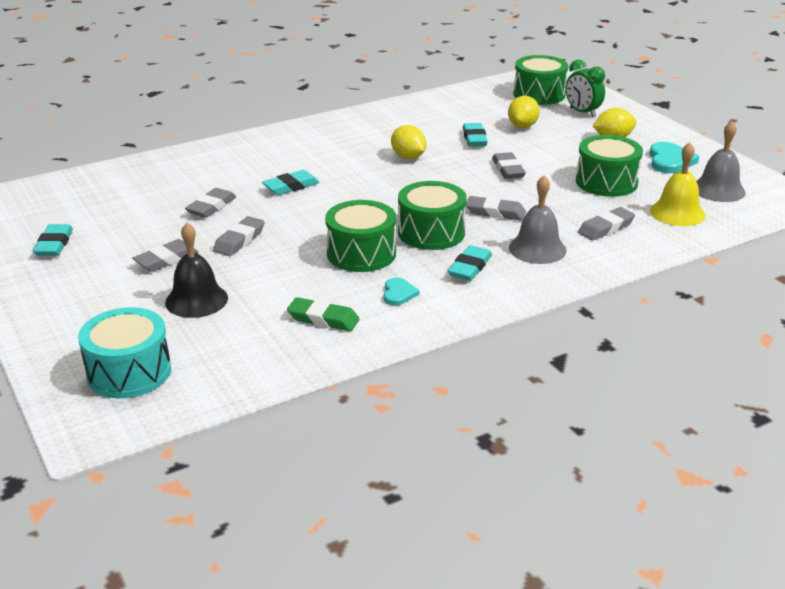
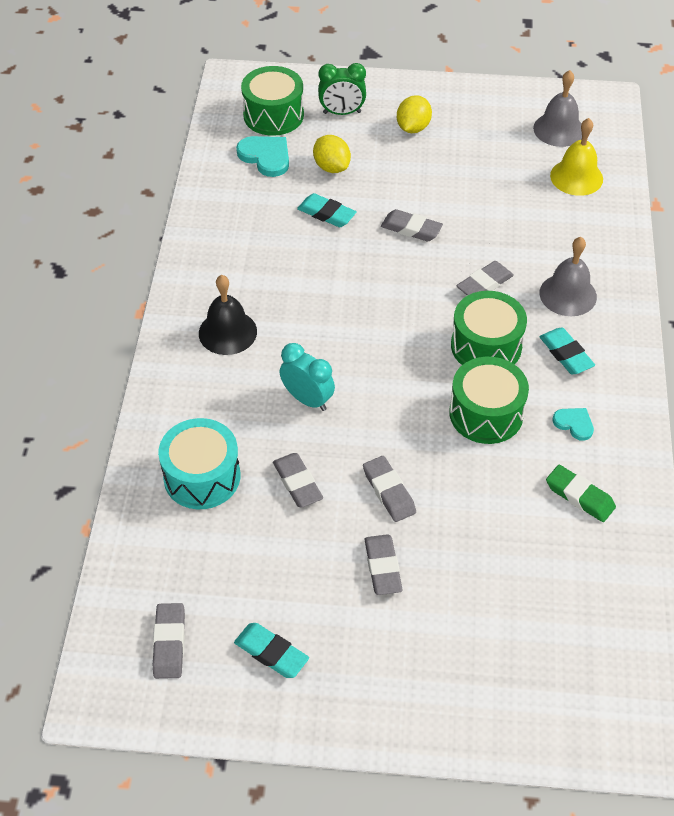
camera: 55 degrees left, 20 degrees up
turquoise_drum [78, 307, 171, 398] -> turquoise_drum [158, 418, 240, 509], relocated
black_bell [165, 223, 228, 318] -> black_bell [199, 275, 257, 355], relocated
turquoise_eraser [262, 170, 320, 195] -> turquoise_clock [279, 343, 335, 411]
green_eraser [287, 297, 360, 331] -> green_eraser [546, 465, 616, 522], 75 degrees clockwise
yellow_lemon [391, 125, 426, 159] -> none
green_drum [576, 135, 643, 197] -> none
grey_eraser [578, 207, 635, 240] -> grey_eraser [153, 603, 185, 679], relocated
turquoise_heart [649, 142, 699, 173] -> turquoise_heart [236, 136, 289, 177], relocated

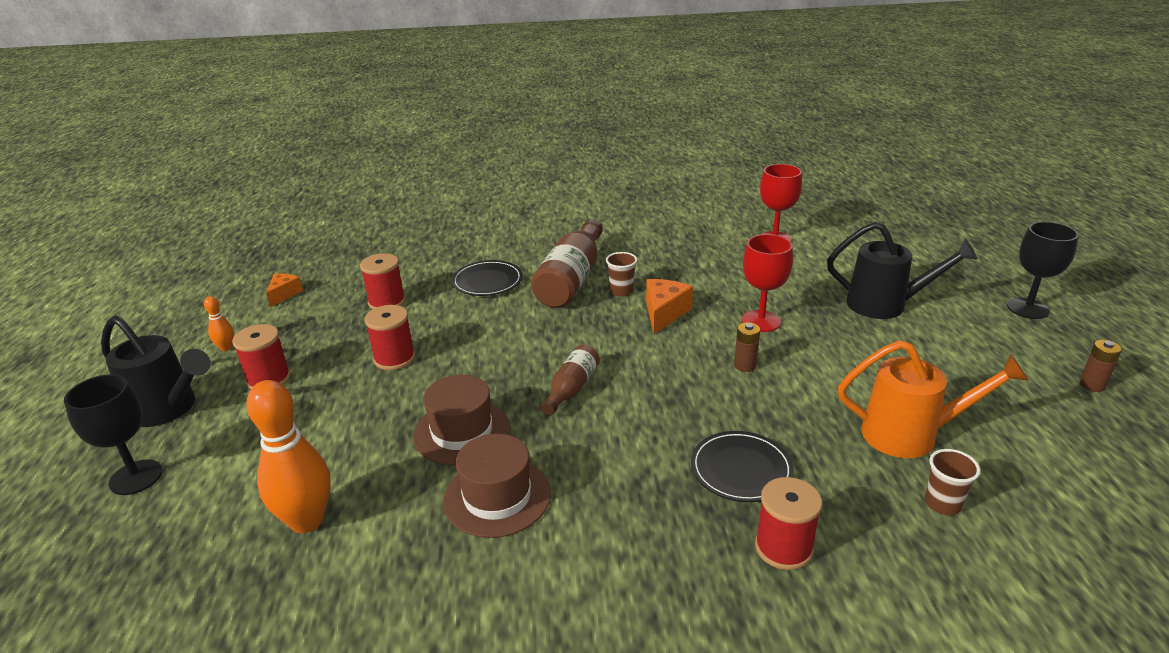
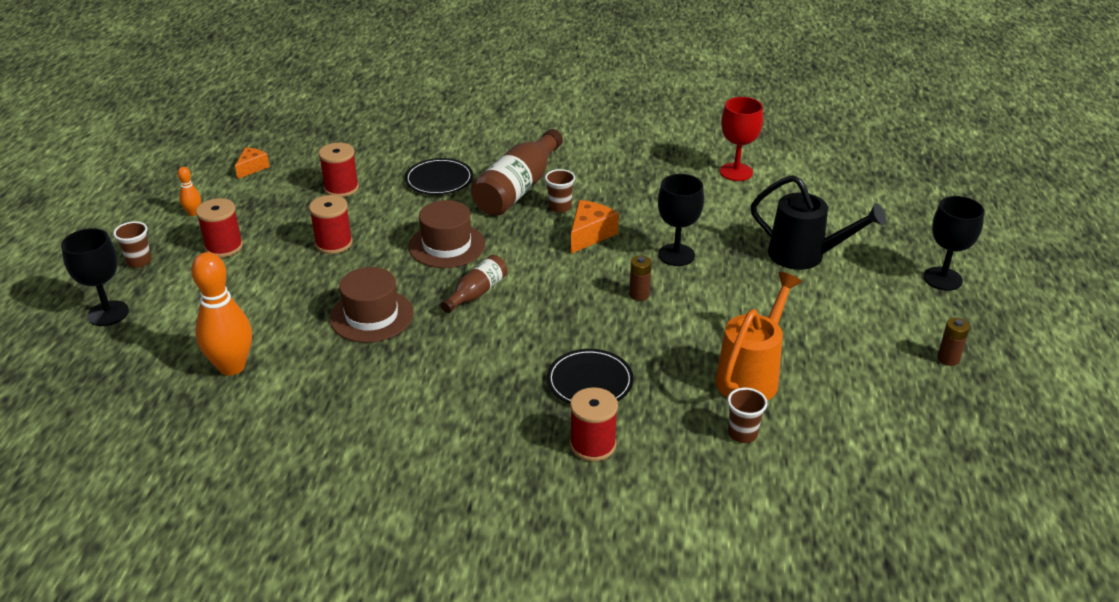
camera: 10 degrees right, 5 degrees up
black_watering_can [101, 315, 211, 427] -> brown_cup [113, 221, 152, 268]
brown_hat [443, 434, 551, 538] -> brown_hat [409, 200, 485, 268], relocated
red_goblet [742, 234, 793, 332] -> black_goblet [658, 174, 704, 266]
orange_watering_can [838, 340, 1028, 458] -> orange_watering_can [715, 272, 802, 401], 75 degrees counterclockwise

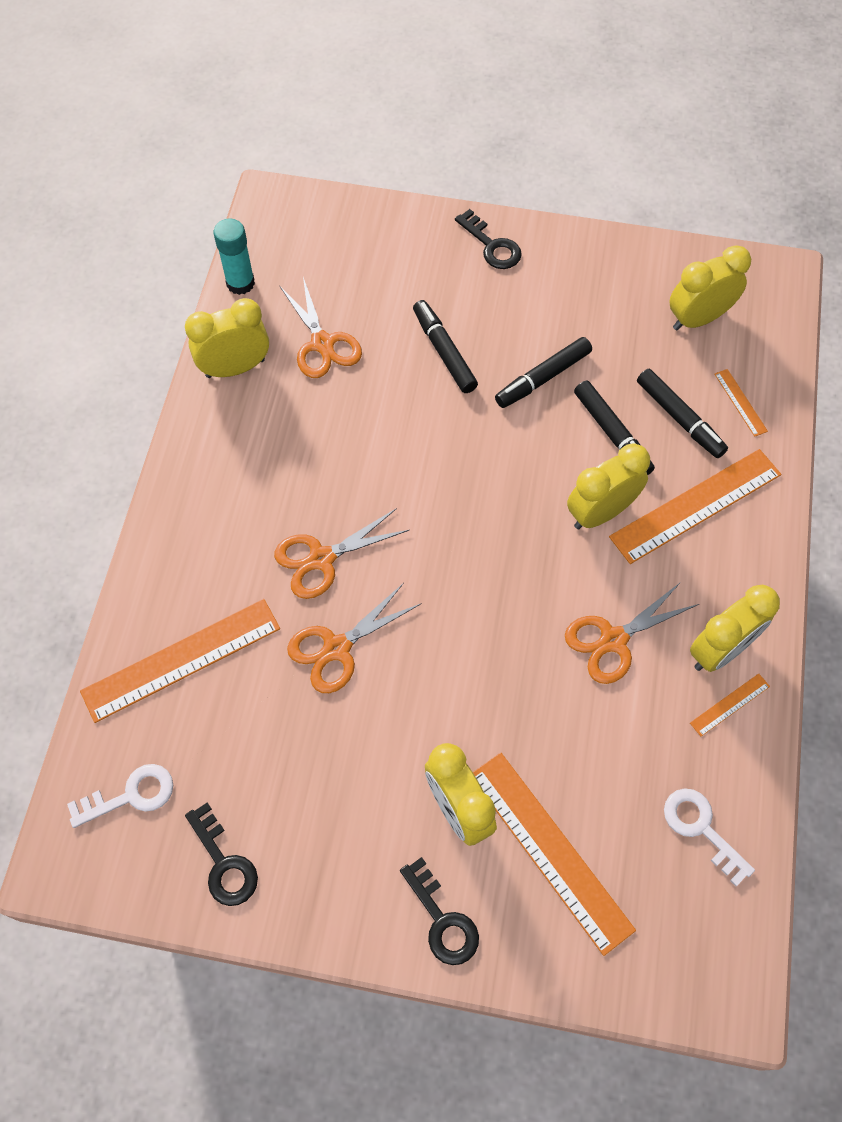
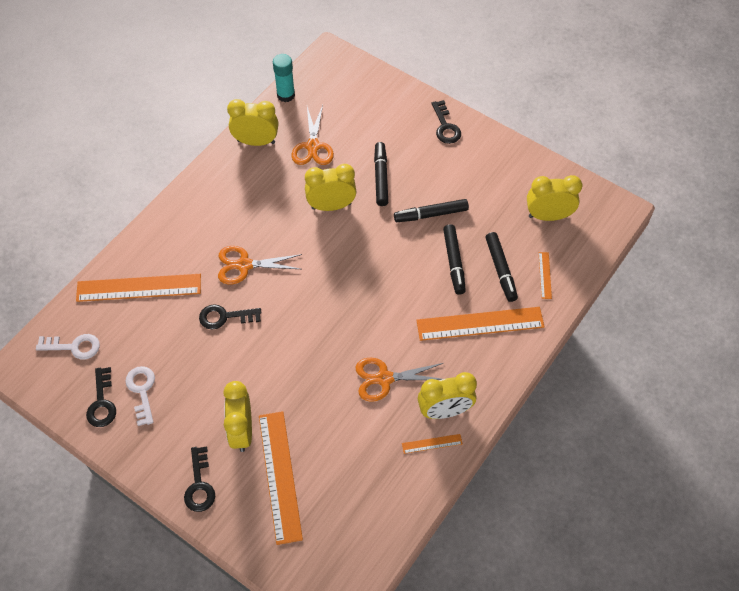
camera: 25 degrees right, 5 degrees down
orange_scissors [287, 583, 422, 693] -> black_key [199, 304, 261, 329]
yellow_clock [567, 443, 650, 529] -> yellow_clock [305, 164, 357, 211], relocated
white_key [664, 788, 755, 886] -> white_key [125, 366, 155, 426], relocated

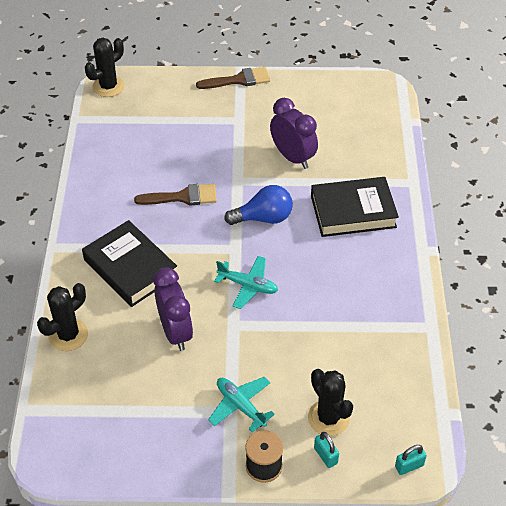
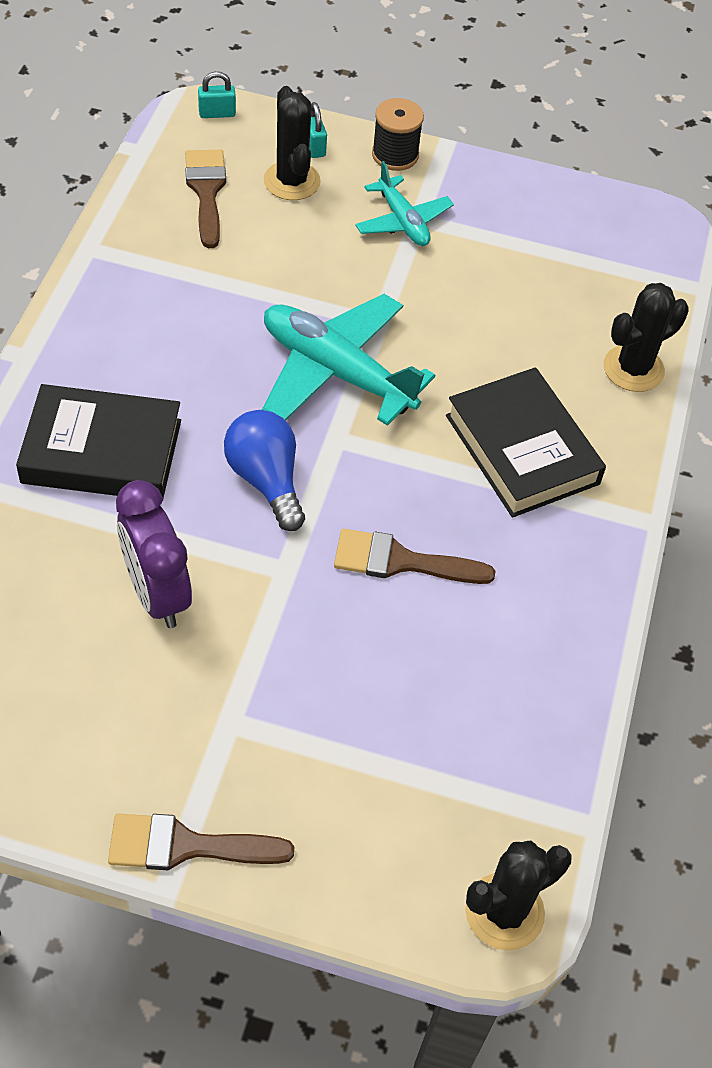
camera: 170 degrees left, 5 degrees up
purple_clock [154, 267, 193, 351] -> none
turquoise_plane [214, 256, 278, 309] -> turquoise_plane [262, 294, 435, 426], x1.75
blue_light_bulb [224, 185, 293, 225] -> blue_light_bulb [224, 410, 305, 531], 60 degrees clockwise
none -> brown_brush [185, 150, 226, 248]

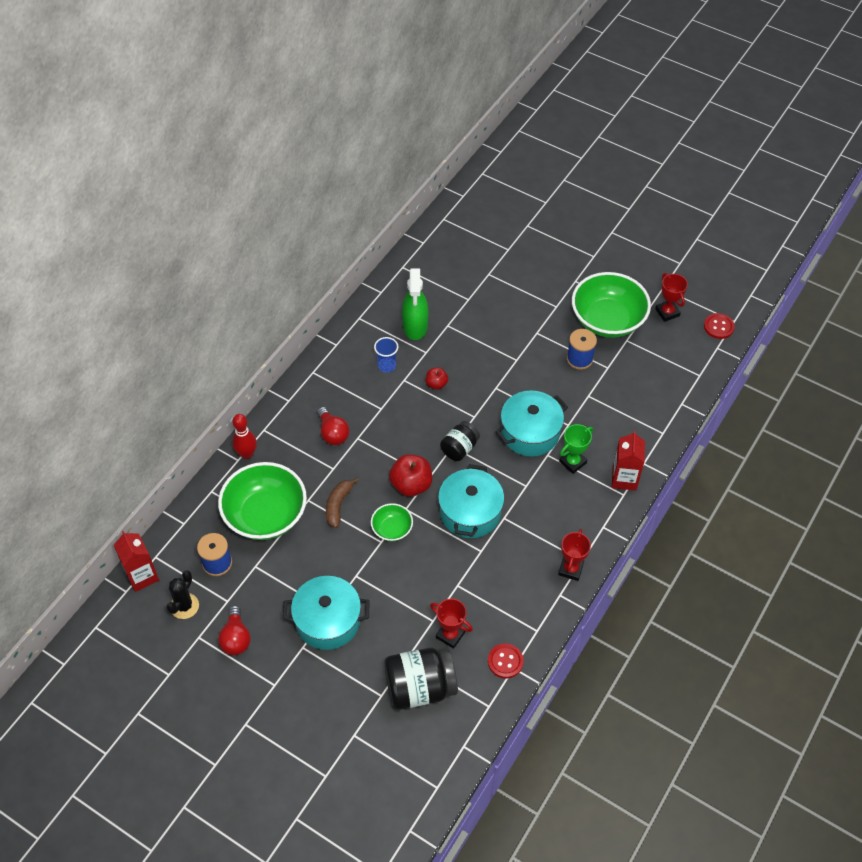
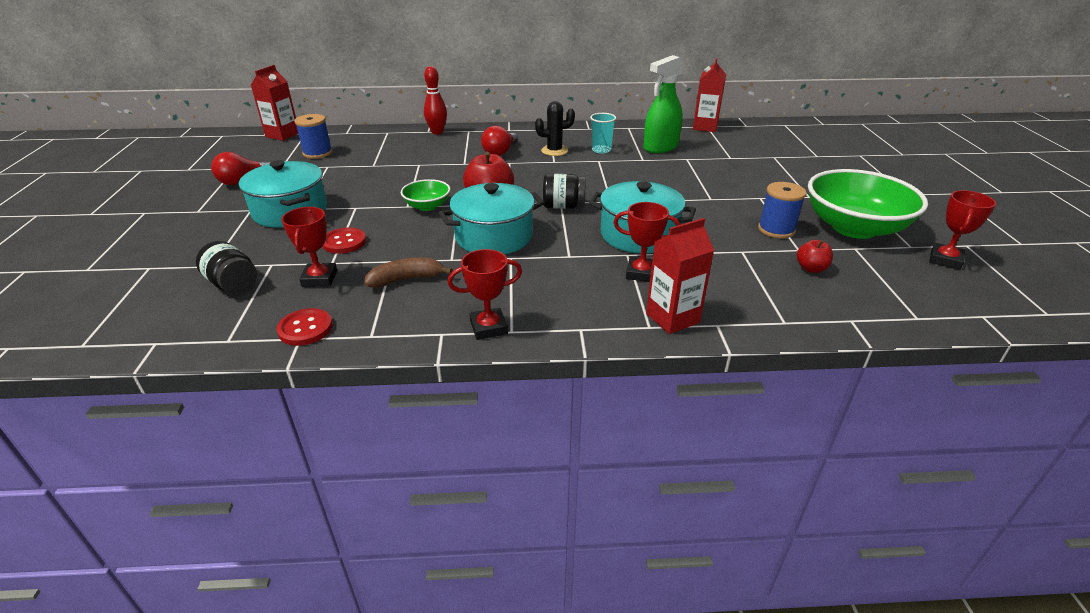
camera: 55 degrees right, 20 degrees down
black_cactus [167, 570, 199, 619] -> black_cactus [535, 101, 575, 156], relocated
green_bowl [218, 462, 307, 540] -> none
brown_banana [326, 478, 359, 528] -> brown_banana [364, 257, 453, 288], relocated
blue_cup [374, 337, 398, 373] -> turquoise_cup [590, 113, 616, 154]
black_jar [384, 647, 458, 710] -> black_jar [196, 241, 257, 294], x0.59
red_apple [426, 367, 448, 390] -> red_apple [797, 240, 833, 273], relocated
green_trophy [559, 424, 593, 474] -> red_trophy [614, 202, 680, 282]
red_button [704, 313, 735, 339] -> red_button [323, 227, 366, 254], relocated
none -> red_carton [693, 58, 726, 132]

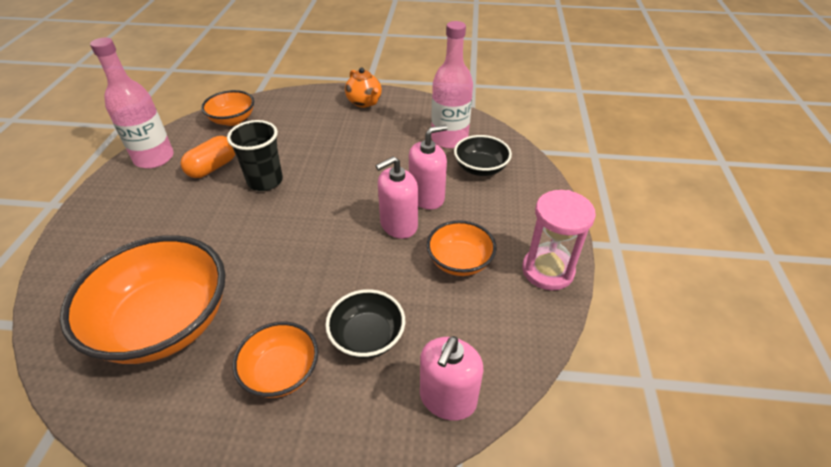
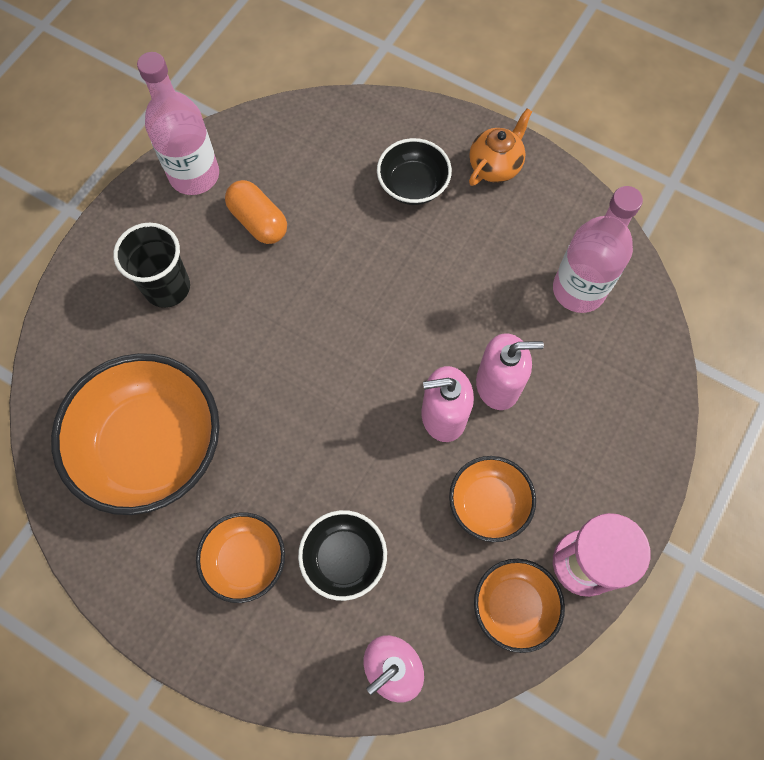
camera: 25 degrees right, 25 degrees up
orange_capsule [181, 136, 235, 178] -> orange_capsule [225, 180, 287, 244], 75 degrees clockwise
orange_bowl [201, 90, 254, 126] -> orange_bowl [474, 559, 565, 653], relocated
black_cup [227, 120, 283, 191] -> black_cup [113, 223, 190, 308], relocated
orange_teapot [345, 68, 382, 108] -> orange_teapot [469, 108, 532, 186], 135 degrees counterclockwise
black_bowl [454, 135, 512, 176] -> black_bowl [377, 138, 452, 205], relocated

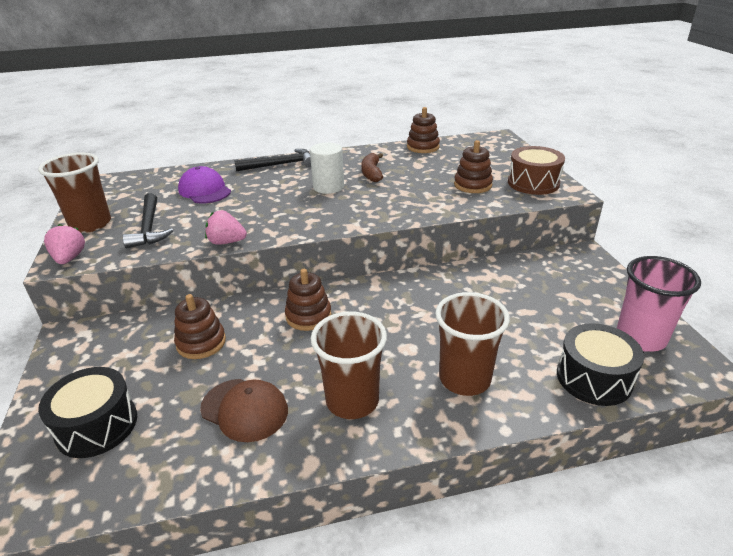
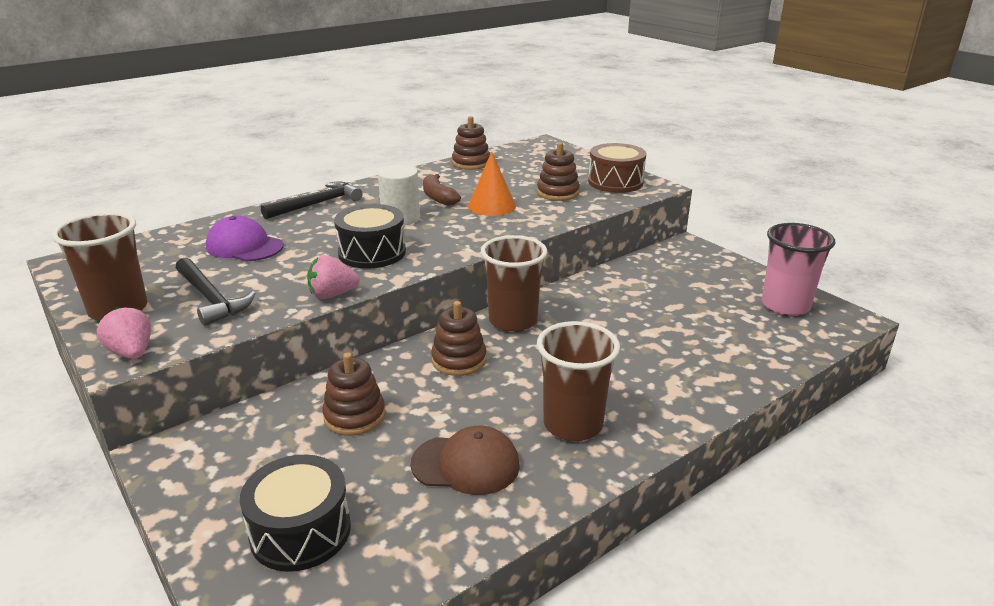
camera: 25 degrees left, 5 degrees down
brown_cup [435, 292, 510, 396] -> brown_cup [481, 235, 547, 332], relocated
black_drum [557, 323, 644, 406] -> black_drum [334, 204, 406, 269], relocated
none -> orange_cone [468, 152, 516, 216]

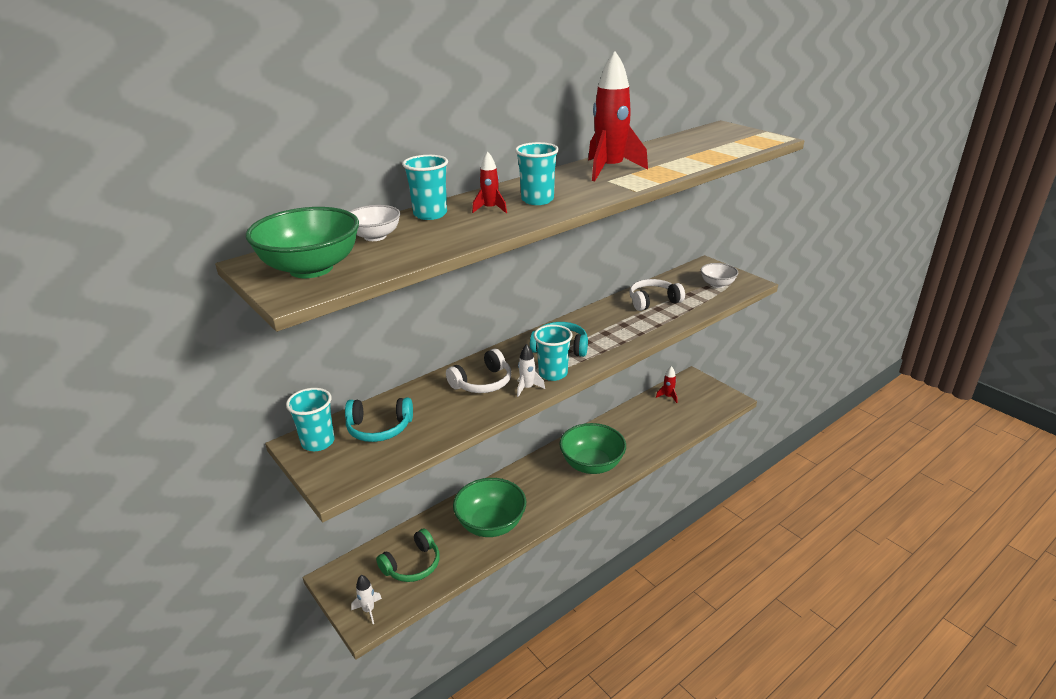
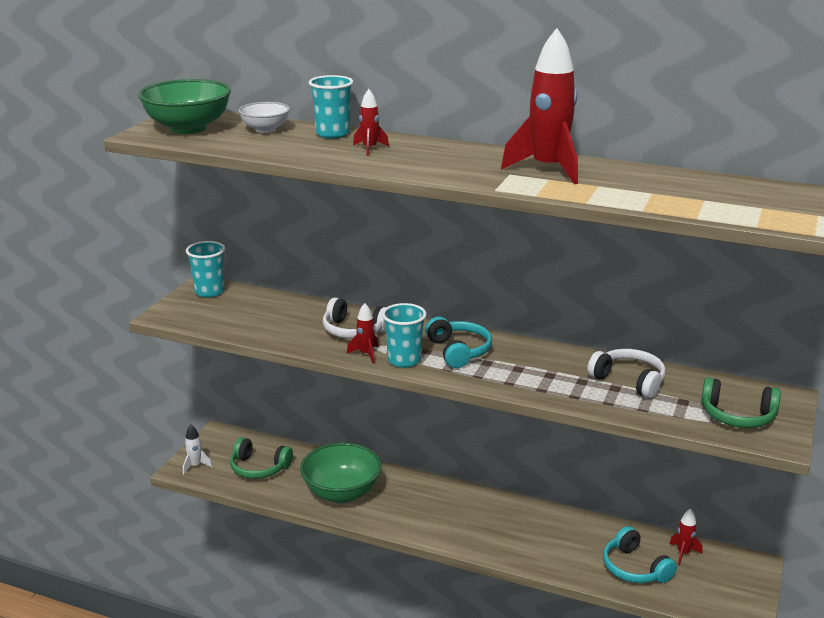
camera: 60 degrees right, 5 degrees down
turquoise_headphones [345, 398, 413, 442] -> turquoise_headphones [603, 526, 677, 583], relocated
turquoise_cup [515, 142, 559, 205] -> none
white_rocket [517, 344, 545, 397] -> red_rocket [347, 303, 378, 364]
green_bowl [559, 423, 626, 474] -> none
white_bowl [701, 263, 738, 288] -> green_headphones [701, 377, 781, 428]

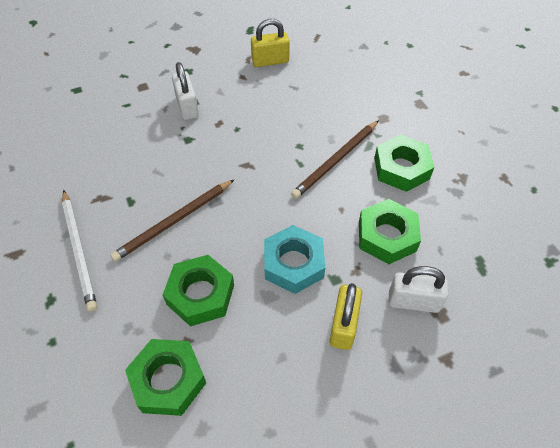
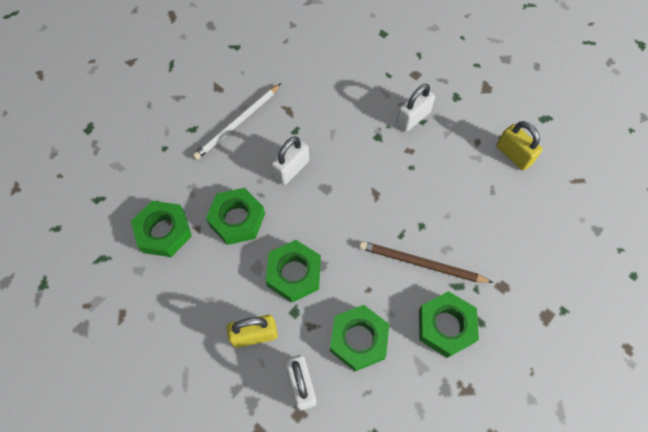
camera: 65 degrees right, 10 degrees up
brown_pencil [110, 180, 234, 262] -> white_padlock [271, 136, 309, 185]
turquoise_nut [264, 225, 325, 294] -> green_nut [265, 240, 321, 303]

